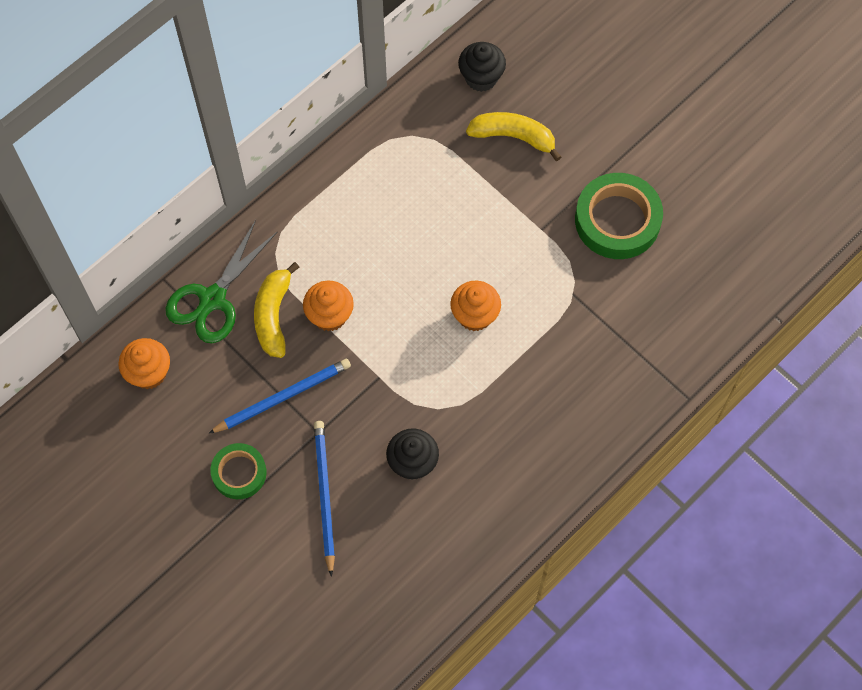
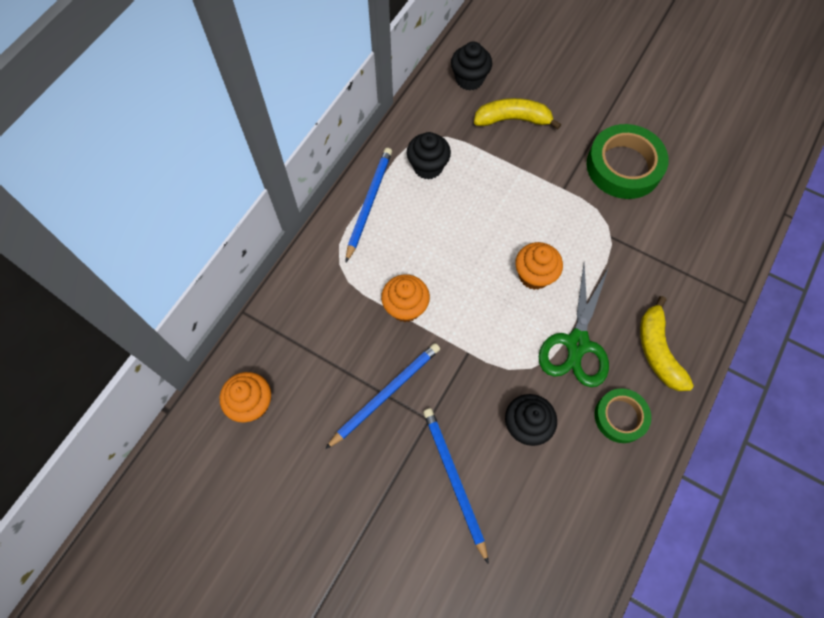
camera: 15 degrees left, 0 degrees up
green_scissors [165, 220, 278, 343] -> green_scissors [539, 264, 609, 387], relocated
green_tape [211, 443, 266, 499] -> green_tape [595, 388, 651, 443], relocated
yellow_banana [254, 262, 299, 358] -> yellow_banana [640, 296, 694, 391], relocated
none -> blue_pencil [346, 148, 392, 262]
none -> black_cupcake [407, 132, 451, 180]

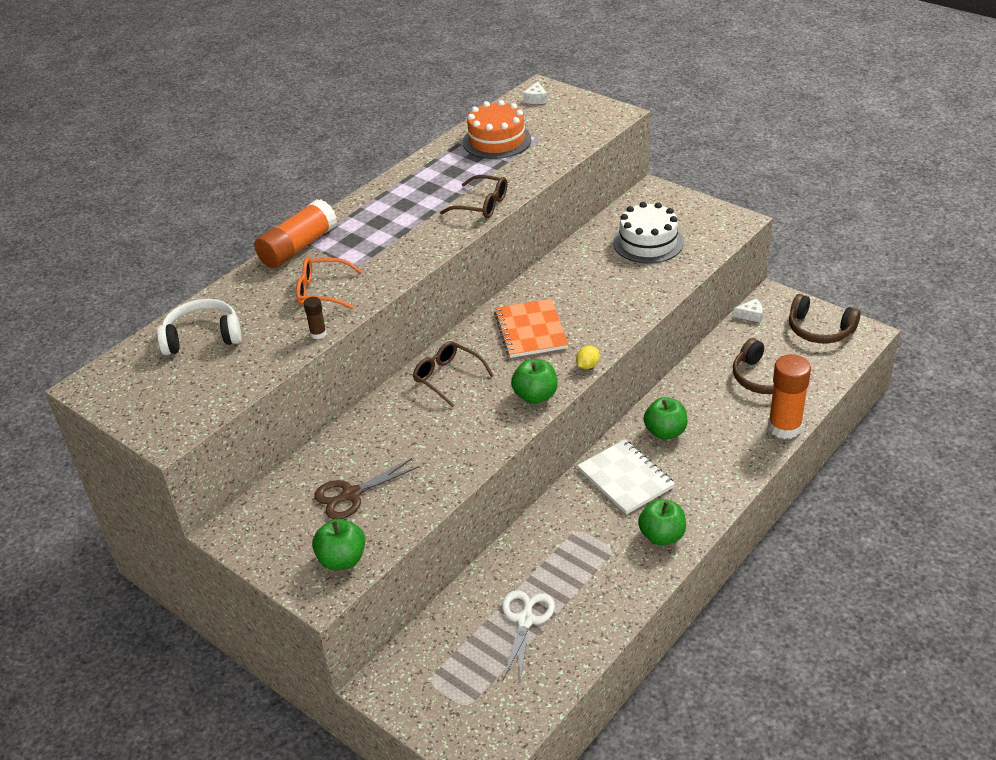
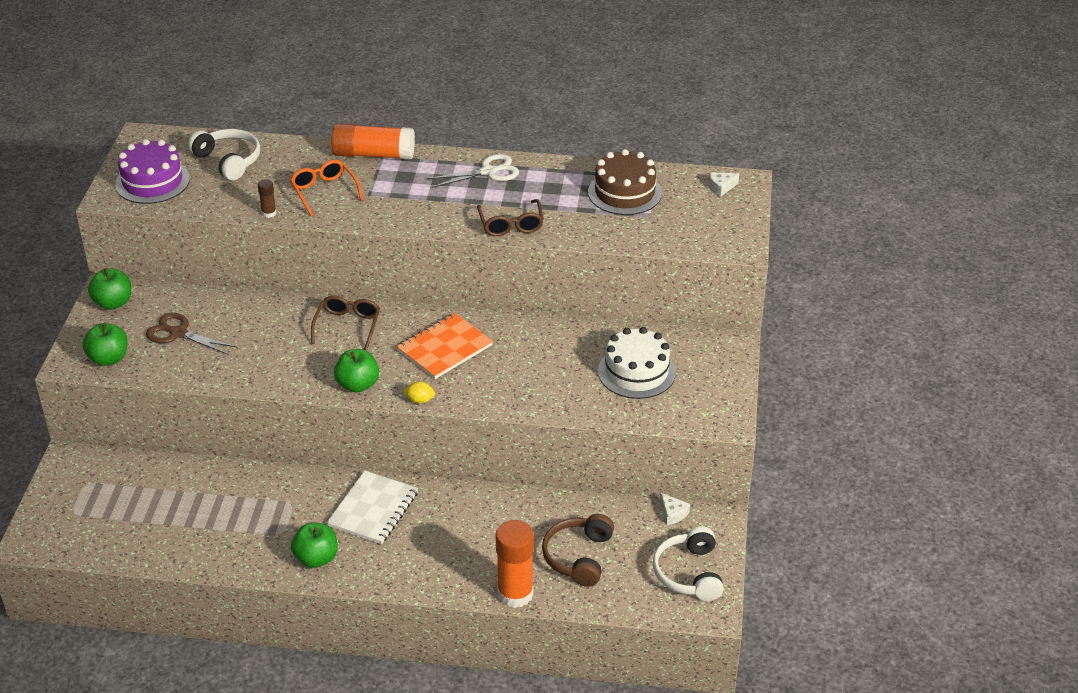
camera: 55 degrees right, 0 degrees up
orange_cake [463, 100, 531, 159] -> brown_cake [588, 149, 662, 215]
white_scissors [502, 590, 555, 680] -> white_scissors [427, 154, 519, 188], relocated
green_apple [644, 397, 688, 440] -> green_apple [88, 268, 131, 310], relocated
brown_headphones [789, 294, 861, 343] -> white_headphones [653, 526, 724, 601]
none -> purple_cake [115, 139, 190, 204]

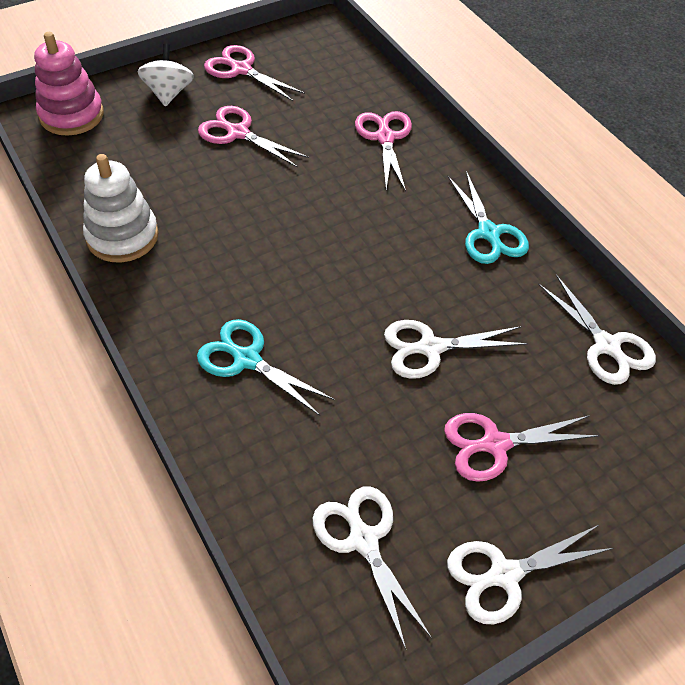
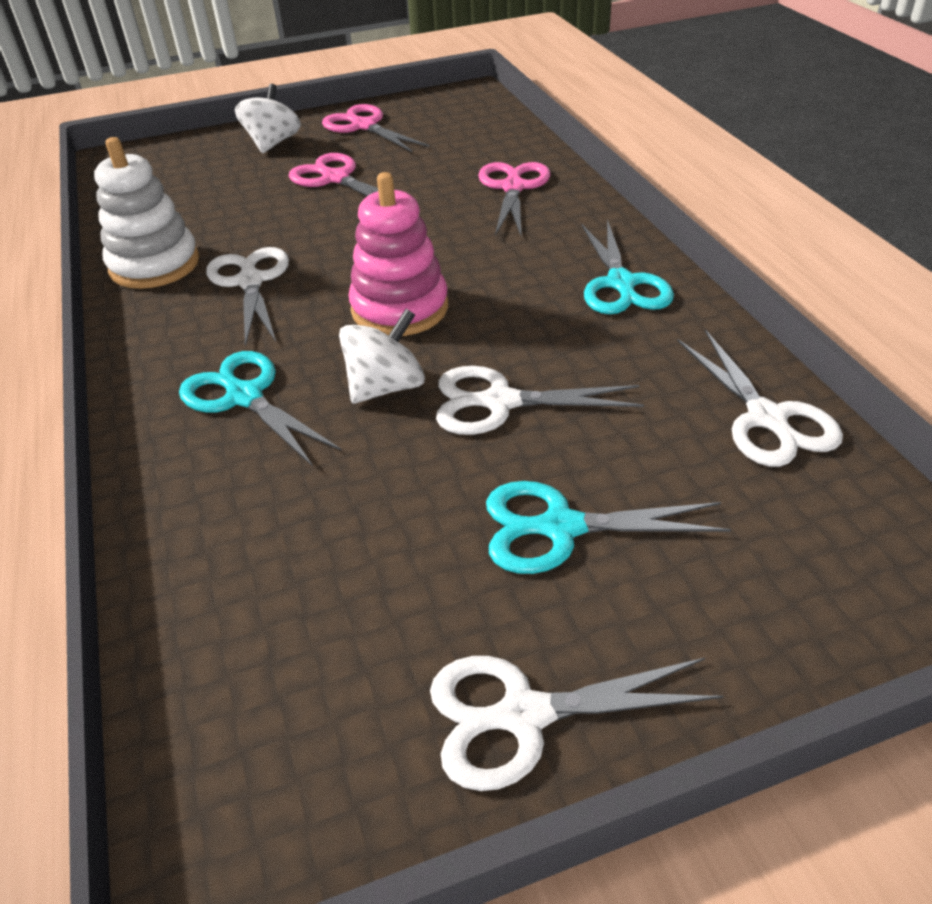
camera: 15 degrees right, 10 degrees down
pink_stacking_toy [34, 32, 104, 136] -> pink_stacking_toy [348, 172, 448, 336], relocated
white_scissors [313, 486, 432, 649] -> white_scissors [206, 247, 289, 347], relocated
pink_scissors [444, 413, 600, 482] -> turquoise_scissors [486, 481, 731, 574]
none -> white_spinning_top [339, 309, 425, 404]

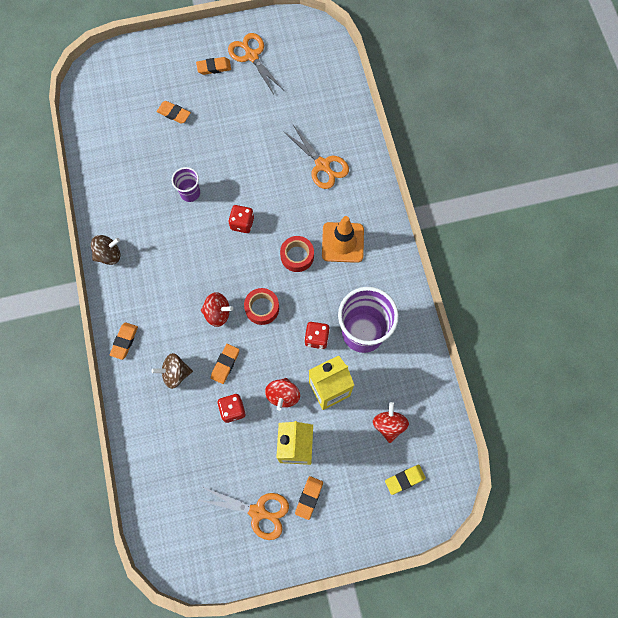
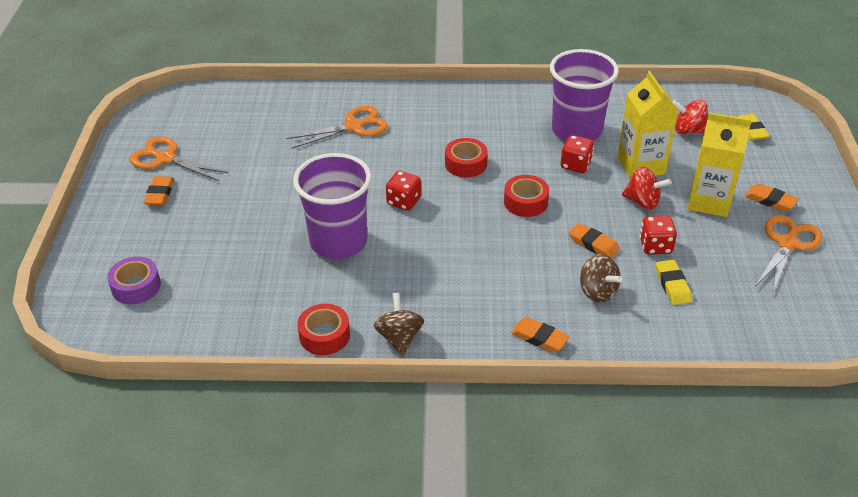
camera: 75 degrees left, 30 degrees down
brown_spinning_top [152, 353, 193, 389] -> brown_spinning_top [580, 254, 622, 303], 45 degrees counterclockwise
orange_eraser [156, 101, 191, 124] -> none
purple_cup [172, 167, 200, 202] -> purple_cup [293, 153, 372, 259], x1.98
red_spinning_top [201, 292, 233, 327] -> none
orange_scissors [228, 33, 284, 94] -> orange_scissors [129, 137, 229, 181], 45 degrees clockwise
orange_traffic_cone [322, 216, 364, 263] -> none
none -> purple_tape [107, 257, 161, 304]
none -> red_tape [297, 304, 350, 355]
none -> yellow_eraser [656, 260, 692, 305]

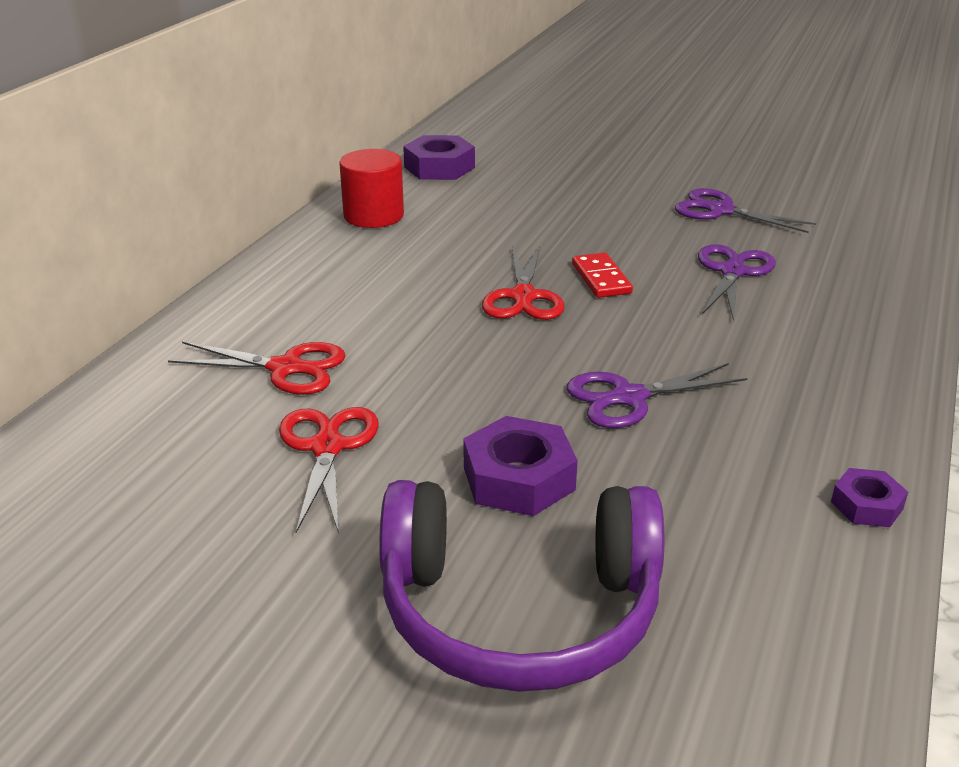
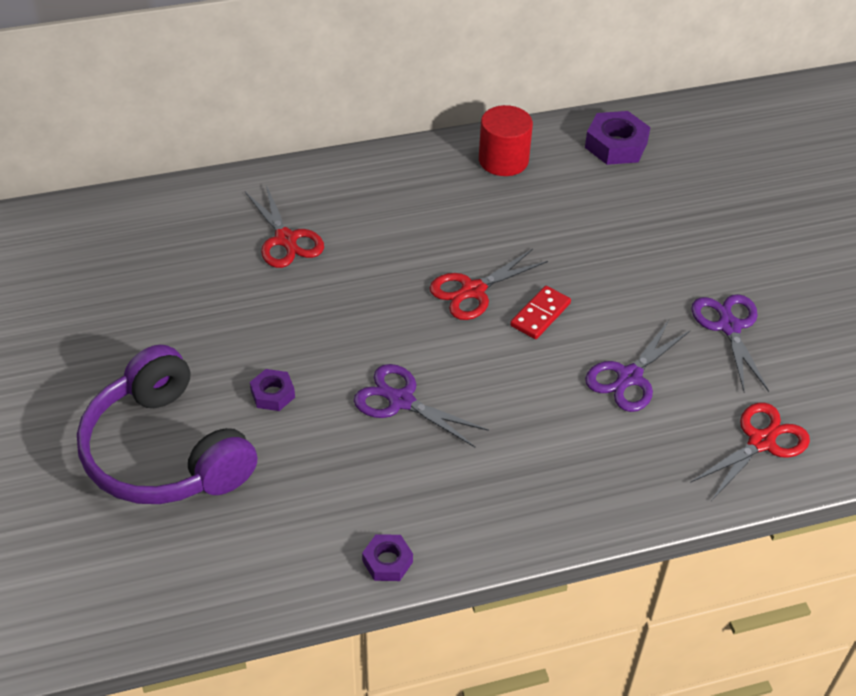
camera: 50 degrees right, 15 degrees up
red_scissors [279, 407, 379, 534] -> red_scissors [690, 403, 810, 501], relocated
purple_nut [463, 416, 578, 516] -> purple_nut [250, 369, 295, 411], x0.58
purple_scissors [698, 244, 776, 321] -> purple_scissors [585, 320, 691, 412], 150 degrees clockwise

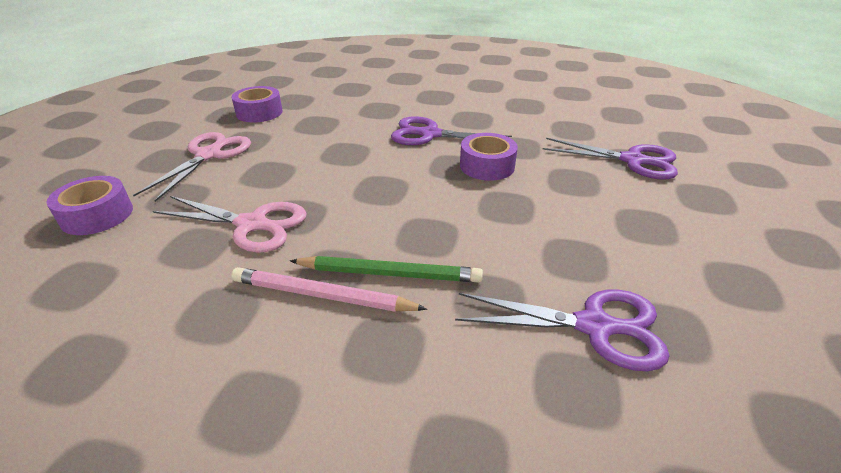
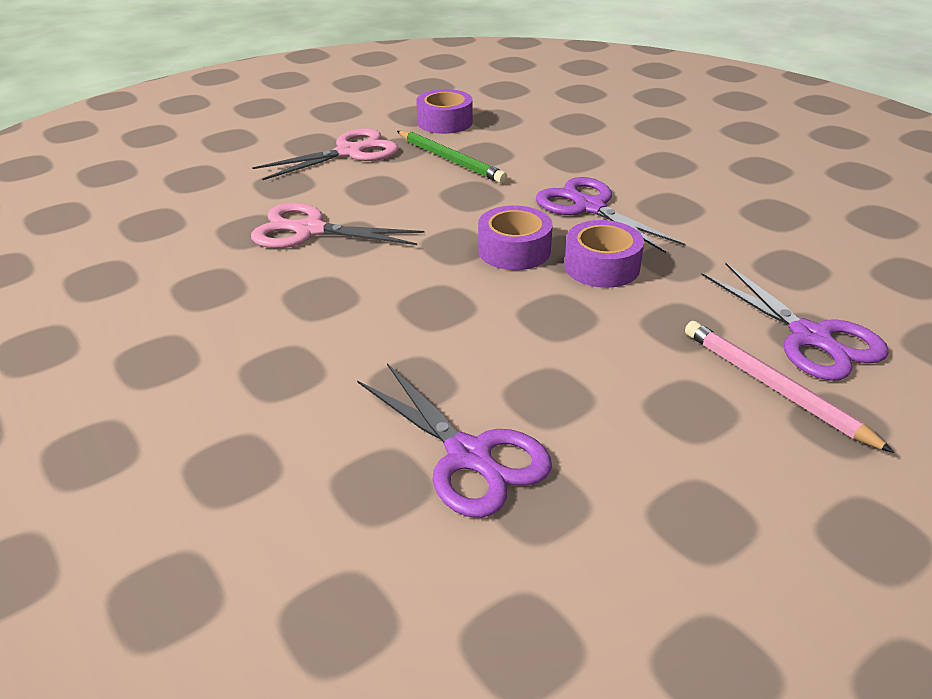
camera: 40 degrees right, 0 degrees up
purple_tape [46, 176, 133, 235] -> purple_tape [478, 206, 553, 270], relocated
pink_scissors [153, 196, 307, 253] -> pink_scissors [251, 203, 425, 248], 135 degrees clockwise
pink_pencil [231, 267, 427, 312] -> pink_pencil [685, 321, 895, 453], relocated
green_pencil [290, 256, 483, 283] -> green_pencil [397, 131, 507, 183], relocated

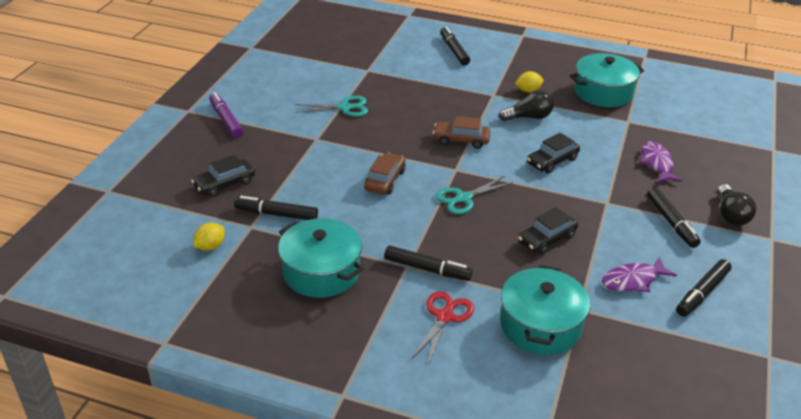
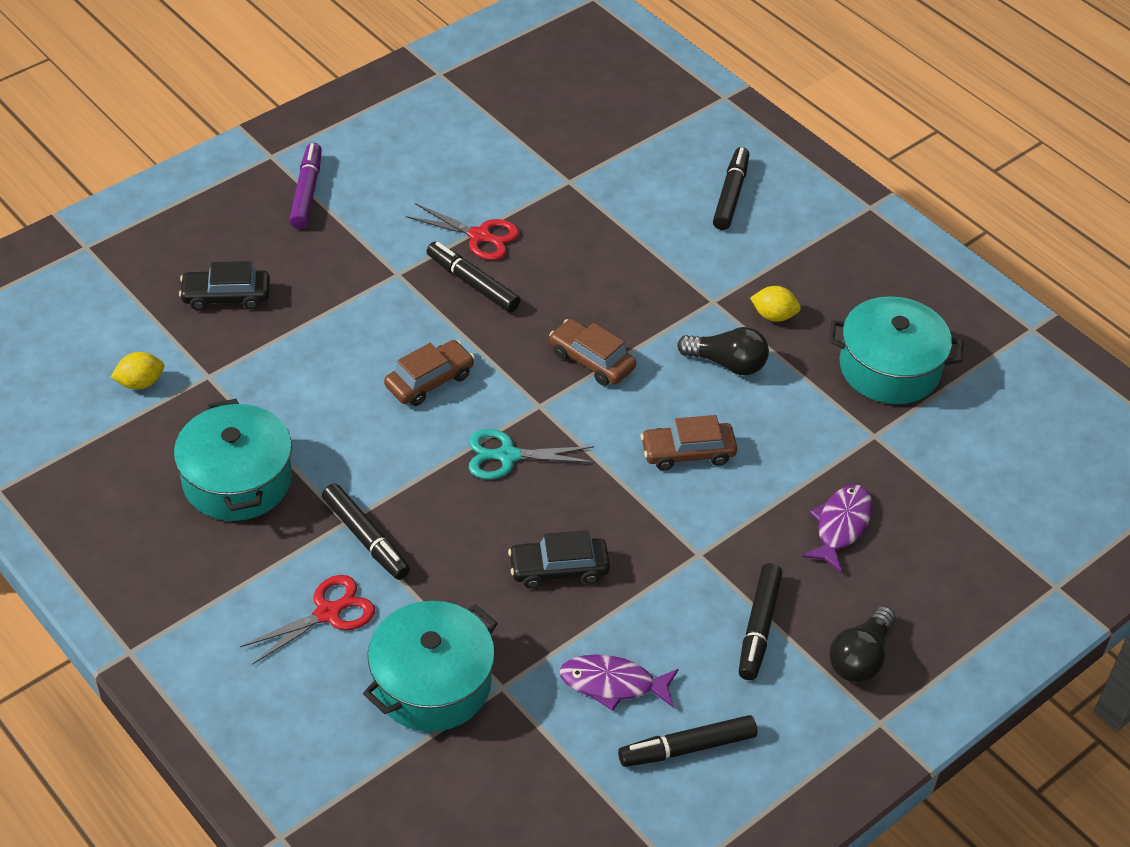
camera: 30 degrees right, 10 degrees up
black_marker [234, 196, 318, 220] -> black_marker [427, 242, 520, 312], relocated
turquoise_scissors [295, 96, 368, 117] -> red_scissors [406, 203, 519, 260]
black_car [527, 133, 580, 174] -> brown_car [641, 415, 737, 470]

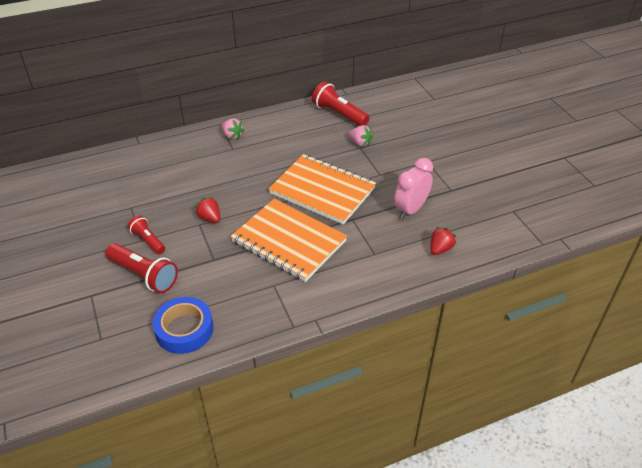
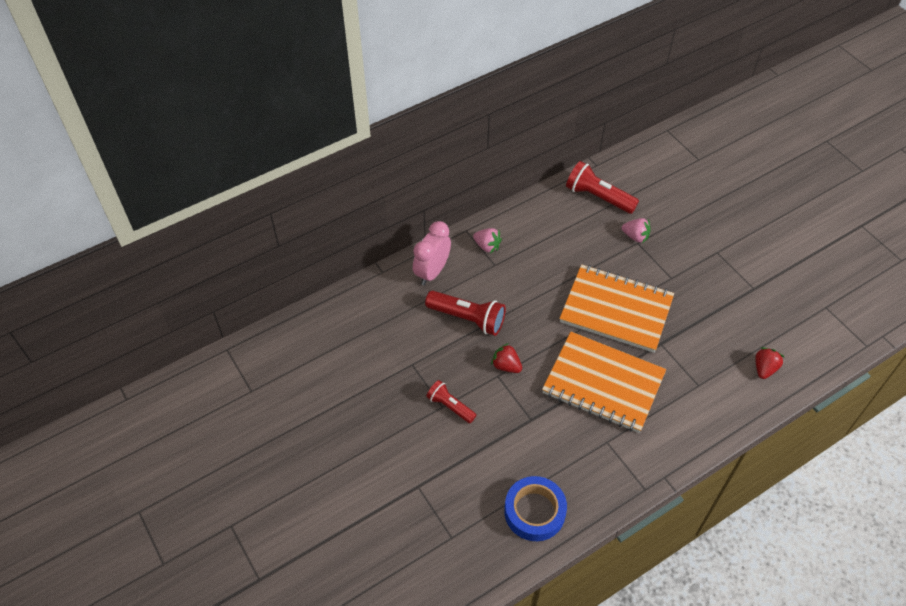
camera: 10 degrees left, 10 degrees up
red_flashlight [105, 243, 178, 293] -> red_flashlight [425, 291, 506, 336], relocated
pink_clock [394, 158, 433, 219] -> pink_clock [413, 221, 451, 285], relocated

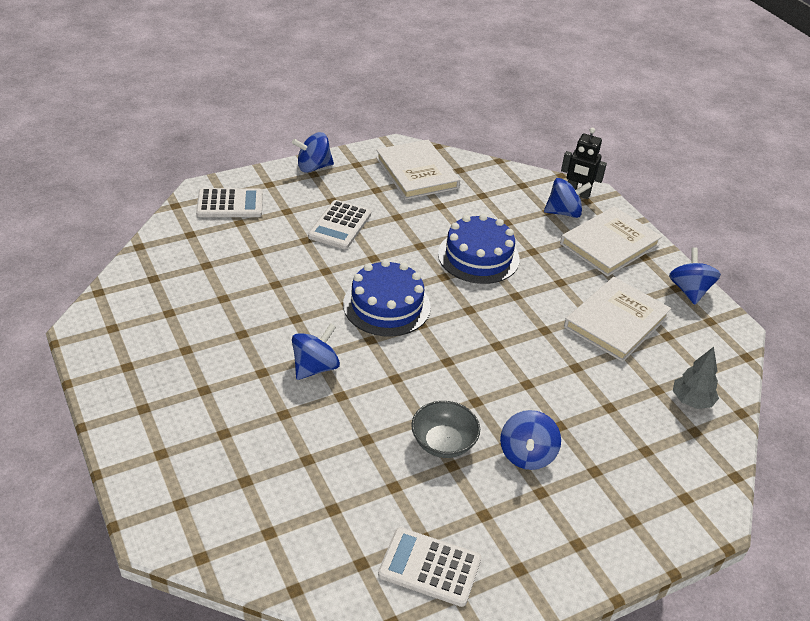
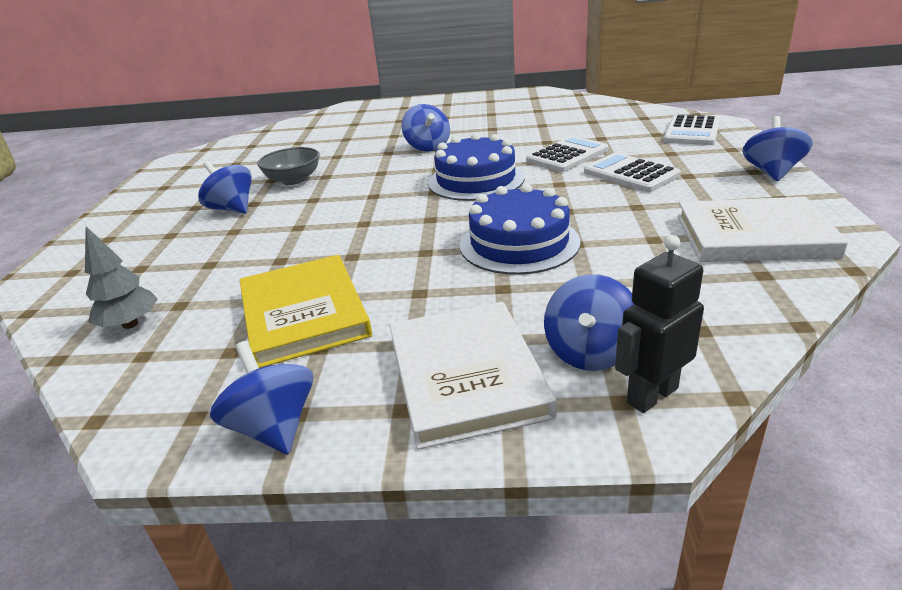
camera: 125 degrees right, 10 degrees down
white_calculator [378, 527, 481, 607] -> white_calculator [526, 136, 608, 172], relocated
white_book [564, 277, 671, 362] -> yellow_book [239, 255, 372, 368]
blue_spinning_top [669, 247, 721, 305] -> blue_spinning_top [210, 341, 313, 454], 150 degrees counterclockwise

